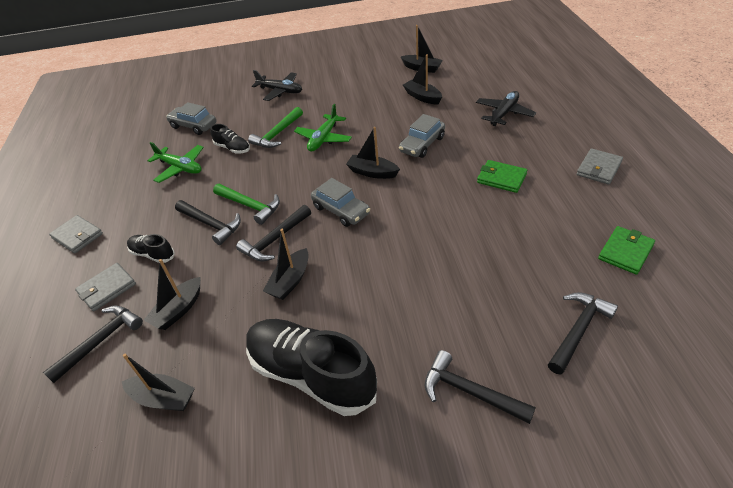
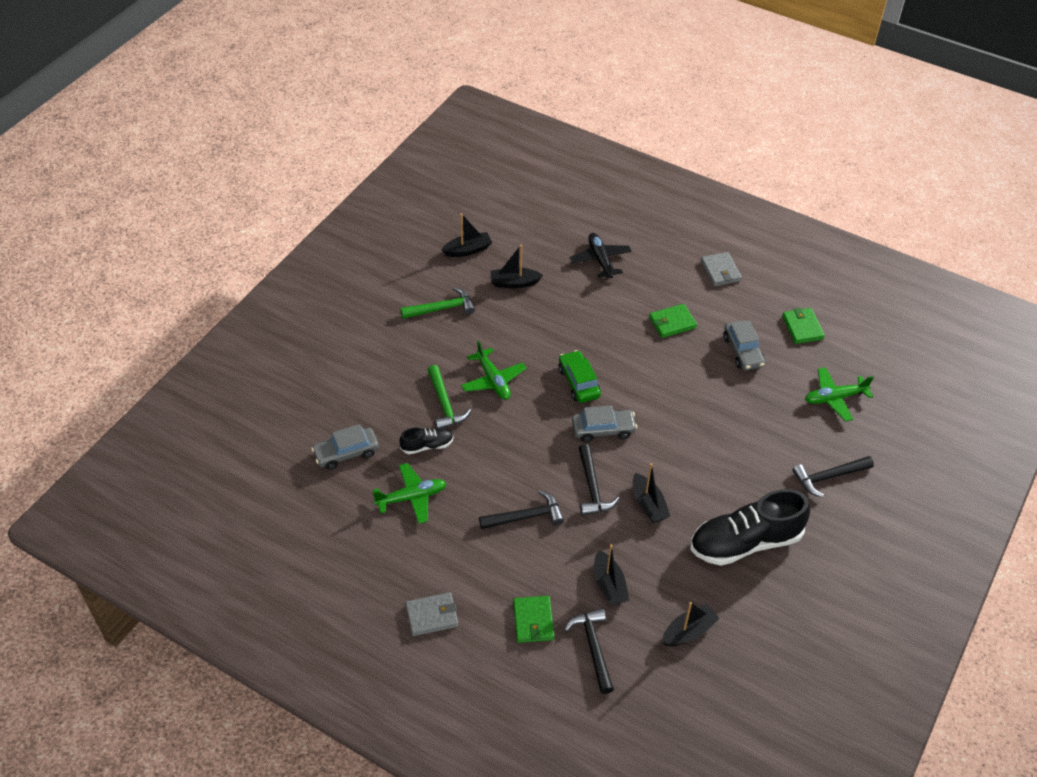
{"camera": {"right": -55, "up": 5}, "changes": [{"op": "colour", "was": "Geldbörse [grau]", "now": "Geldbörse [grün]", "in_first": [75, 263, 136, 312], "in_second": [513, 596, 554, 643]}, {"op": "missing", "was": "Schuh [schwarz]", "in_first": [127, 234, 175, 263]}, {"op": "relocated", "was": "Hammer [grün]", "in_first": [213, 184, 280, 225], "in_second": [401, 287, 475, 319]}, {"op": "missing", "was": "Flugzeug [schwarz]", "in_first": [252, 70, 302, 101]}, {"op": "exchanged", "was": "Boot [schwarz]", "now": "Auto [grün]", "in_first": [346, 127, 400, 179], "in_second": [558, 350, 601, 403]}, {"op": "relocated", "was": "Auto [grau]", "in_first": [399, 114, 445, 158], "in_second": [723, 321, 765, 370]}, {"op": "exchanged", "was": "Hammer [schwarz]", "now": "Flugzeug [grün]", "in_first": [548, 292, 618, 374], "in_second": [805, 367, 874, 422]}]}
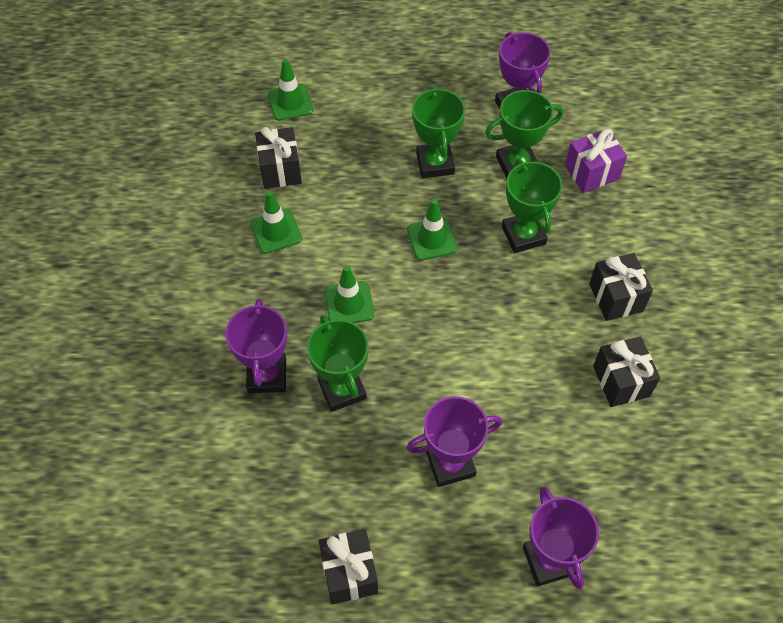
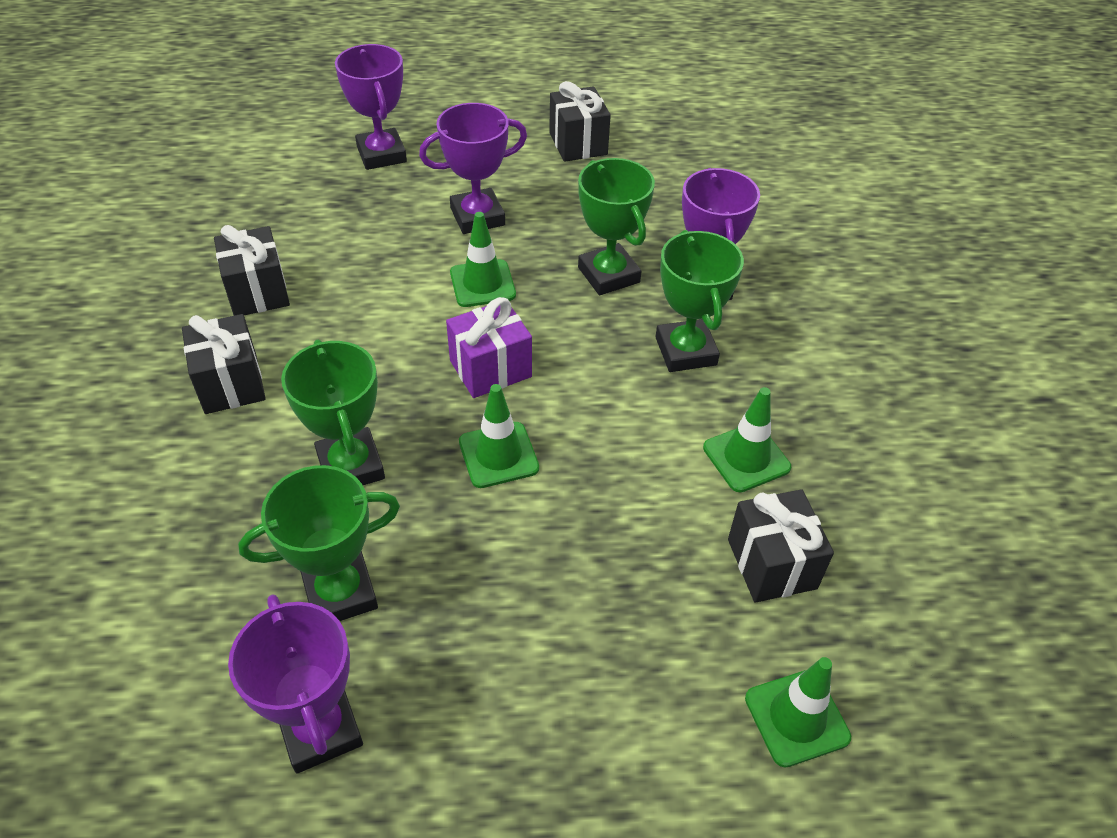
{"camera": {"right": 175, "up": -10}, "changes": [{"op": "relocated", "was": "Leitkegel [grün]", "in_first": [325, 265, 374, 323], "in_second": [450, 212, 516, 307]}, {"op": "relocated", "was": "Pokal [grün]", "in_first": [412, 87, 465, 178], "in_second": [656, 230, 744, 372]}, {"op": "relocated", "was": "Geschenk [lila]", "in_first": [565, 129, 627, 193], "in_second": [446, 297, 532, 398]}]}
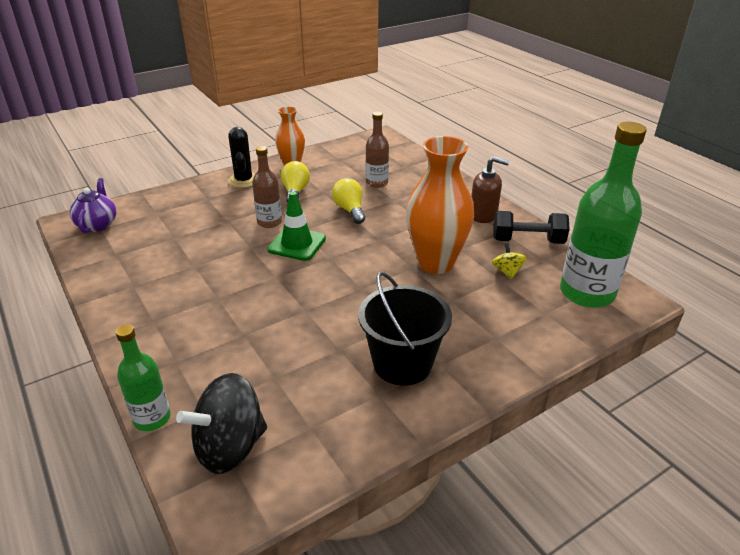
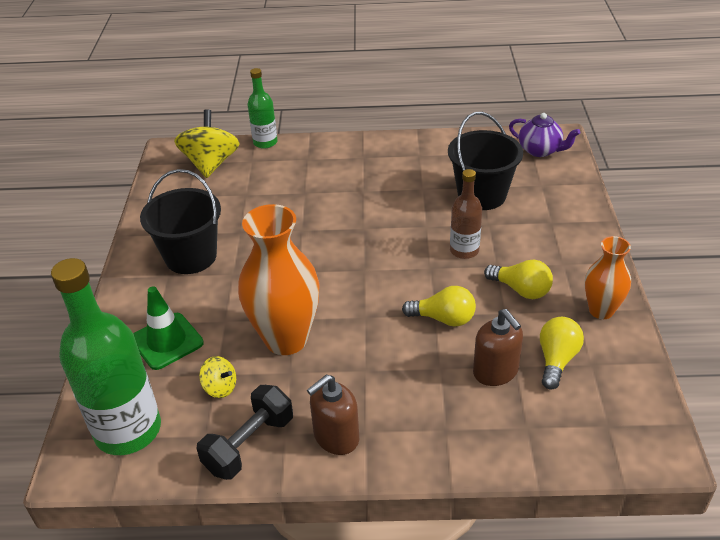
{"camera": {"right": 125, "up": 5}, "changes": [{"op": "colour", "was": "Kreisel [schwarz]", "now": "Kreisel [gelb]", "in_first": [176, 373, 267, 474], "in_second": [174, 109, 239, 178]}, {"op": "missing", "was": "Kaktus [schwarz]", "in_first": [228, 127, 255, 188]}, {"op": "relocated", "was": "Leitkegel [grün]", "in_first": [267, 191, 326, 261], "in_second": [133, 286, 204, 370]}, {"op": "exchanged", "was": "Flasche [braun]", "now": "Seifenspender [braun]", "in_first": [366, 112, 389, 188], "in_second": [473, 309, 523, 386]}, {"op": "appeared", "now": "Eimer [schwarz]", "in_second": [448, 112, 523, 210]}, {"op": "appeared", "now": "Glühbirne [gelb]", "in_second": [540, 317, 584, 390]}]}
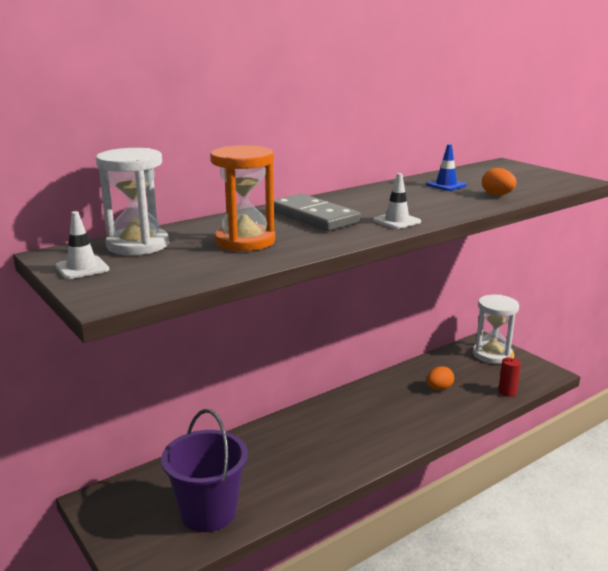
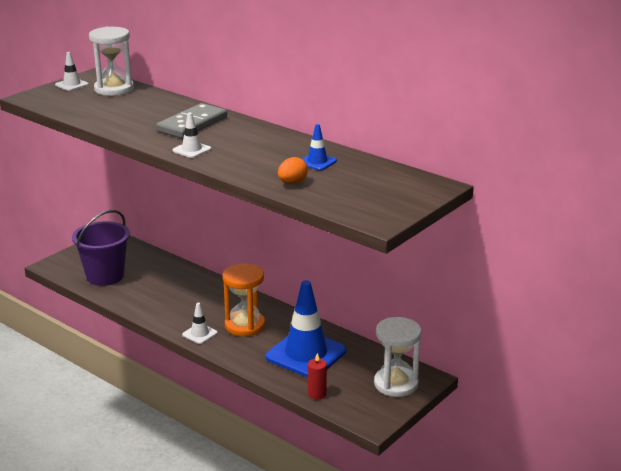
{"camera": {"right": 75, "up": 5}, "changes": [{"op": "relocated", "was": "Sanduhr [orange]", "in_first": [210, 145, 275, 251], "in_second": [223, 263, 265, 336]}, {"op": "exchanged", "was": "Ei [orange]", "now": "Leitkegel [blau]", "in_first": [426, 366, 454, 390], "in_second": [266, 280, 346, 377]}, {"op": "appeared", "now": "Leitkegel [weiß]", "in_second": [182, 303, 218, 344]}]}
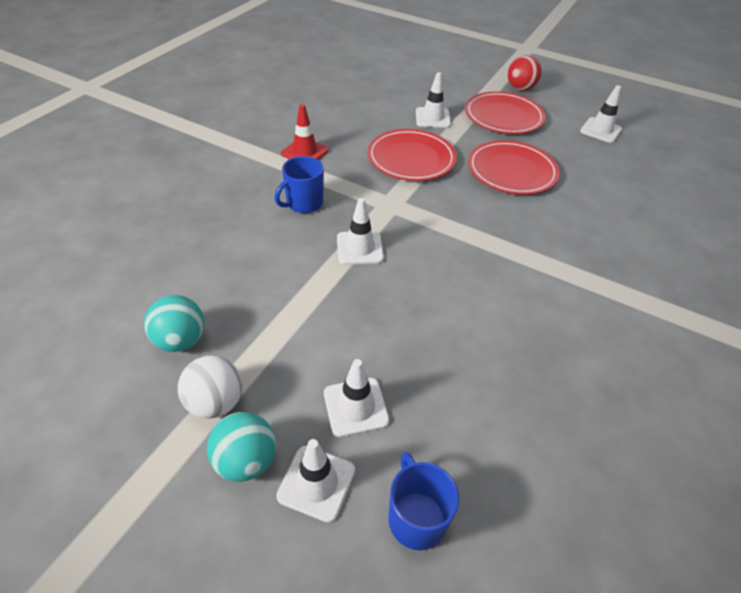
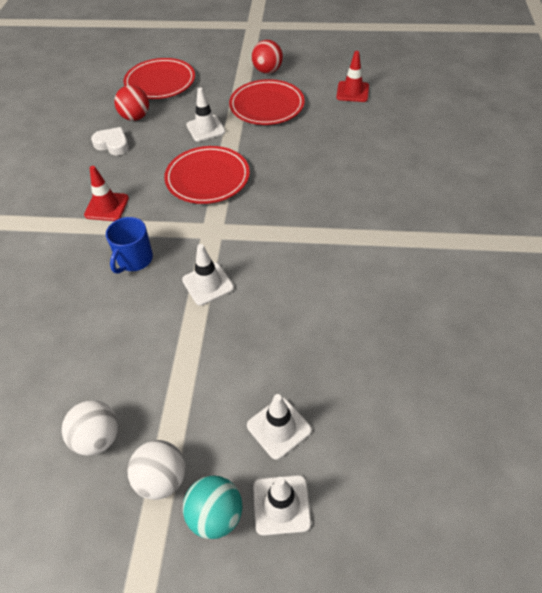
{"camera": {"right": -20, "up": 5}, "changes": [{"op": "colour", "was": "Ball [türkis]", "now": "Ball [weiß]", "in_first": [144, 295, 205, 352], "in_second": [62, 400, 119, 456]}, {"op": "missing", "was": "Tasse [blau]", "in_first": [388, 452, 459, 550]}, {"op": "relocated", "was": "Teller [rot]", "in_first": [468, 140, 560, 195], "in_second": [123, 58, 195, 99]}, {"op": "colour", "was": "Leitkegel [weiß]", "now": "Leitkegel [rot]", "in_first": [580, 85, 622, 143], "in_second": [336, 51, 369, 102]}, {"op": "appeared", "now": "Herz [weiß]", "in_second": [91, 127, 129, 155]}, {"op": "appeared", "now": "Ball [rot]", "in_second": [114, 85, 149, 121]}]}
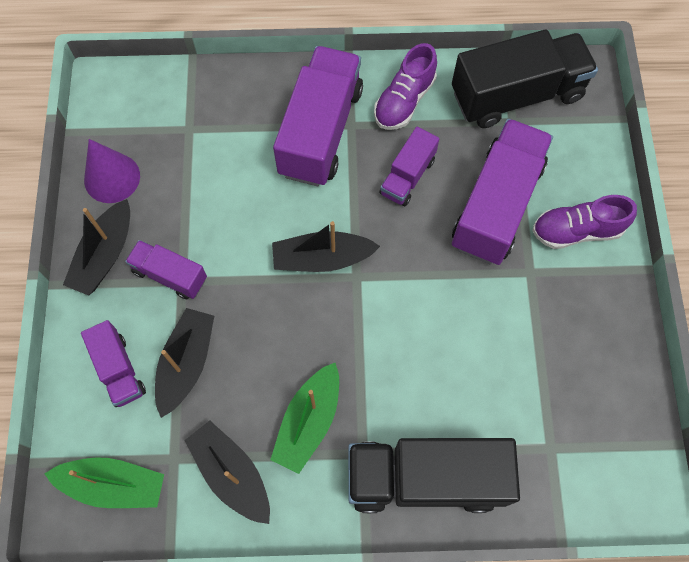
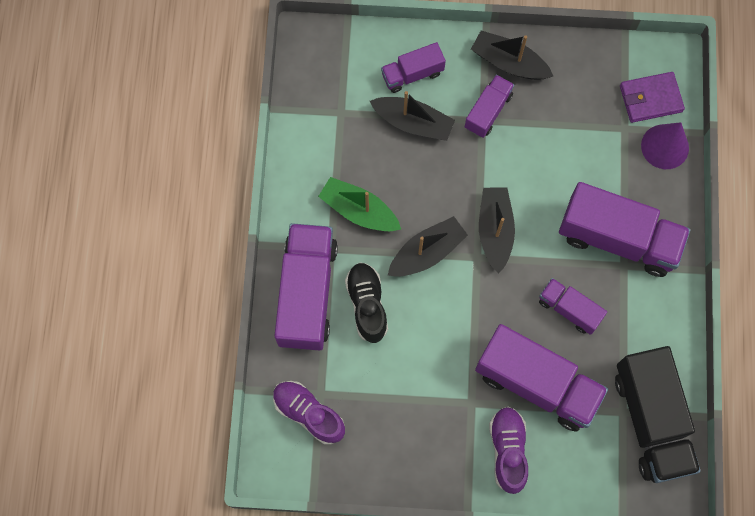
{"camera": {"right": 95, "up": 5}, "changes": [{"op": "missing", "was": "Boot [grün]", "in_first": [44, 457, 164, 508]}, {"op": "relocated", "was": "Kegel [lila]", "in_first": [84, 139, 140, 203], "in_second": [641, 122, 689, 169]}, {"op": "relocated", "was": "Boot [schwarz]", "in_first": [184, 421, 270, 524], "in_second": [388, 216, 468, 277]}, {"op": "colour", "was": "Lastwagen [schwarz]", "now": "Lastwagen [lila]", "in_first": [348, 438, 520, 513], "in_second": [274, 223, 338, 350]}, {"op": "relocated", "was": "Schuh [lila]", "in_first": [374, 43, 437, 130], "in_second": [273, 381, 345, 445]}, {"op": "appeared", "now": "Schuh [schwarz]", "in_second": [345, 262, 388, 343]}, {"op": "appeared", "now": "Geldbörse [lila]", "in_second": [620, 72, 685, 123]}]}
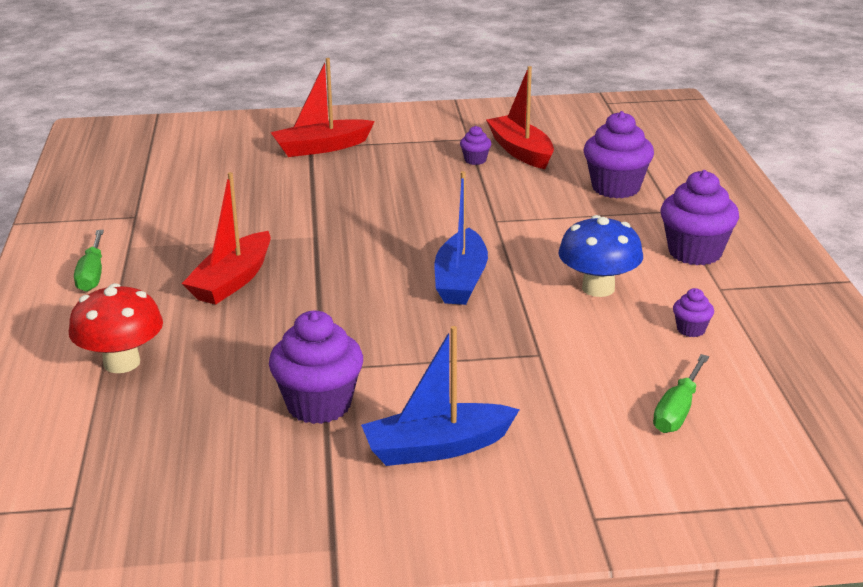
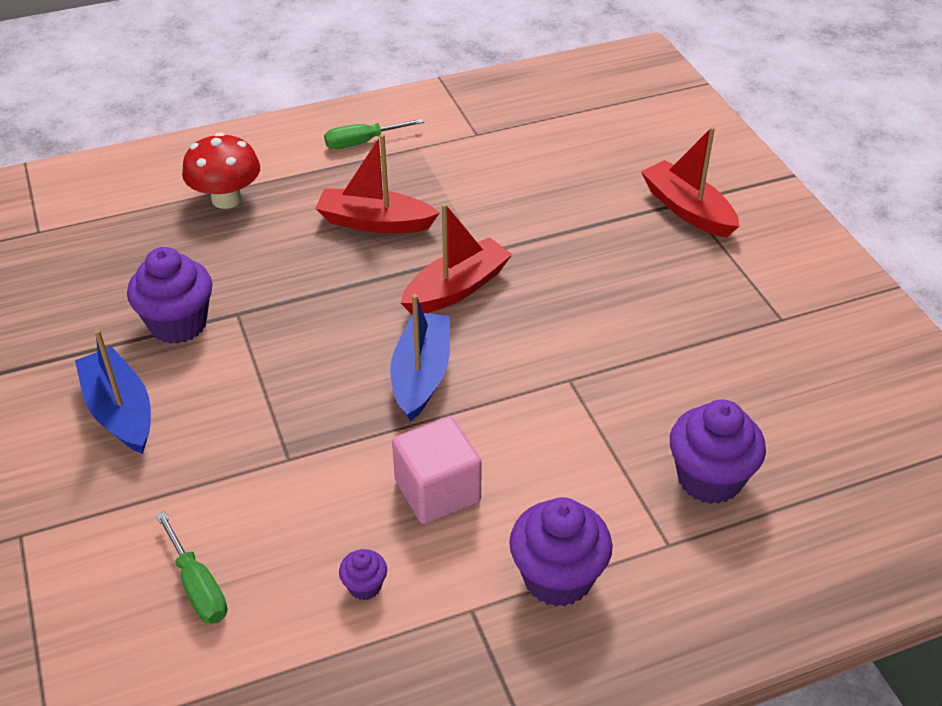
{"camera": {"right": 75, "up": 15}, "changes": [{"op": "spun", "was": "Boot [blau]", "in_first": [435, 171, 488, 305], "in_second": [390, 294, 450, 422], "clockwise": 105}, {"op": "missing", "was": "Muffin [lila]", "in_first": [460, 126, 491, 165]}, {"op": "relocated", "was": "Boot [rot]", "in_first": [486, 66, 554, 169], "in_second": [401, 203, 513, 315]}, {"op": "exchanged", "was": "Pilz [blau]", "now": "Kubus [rosa]", "in_first": [559, 215, 643, 297], "in_second": [392, 416, 482, 524]}, {"op": "spun", "was": "Schraubenzieher [grün]", "in_first": [653, 354, 709, 433], "in_second": [156, 511, 227, 624], "clockwise": -135}]}
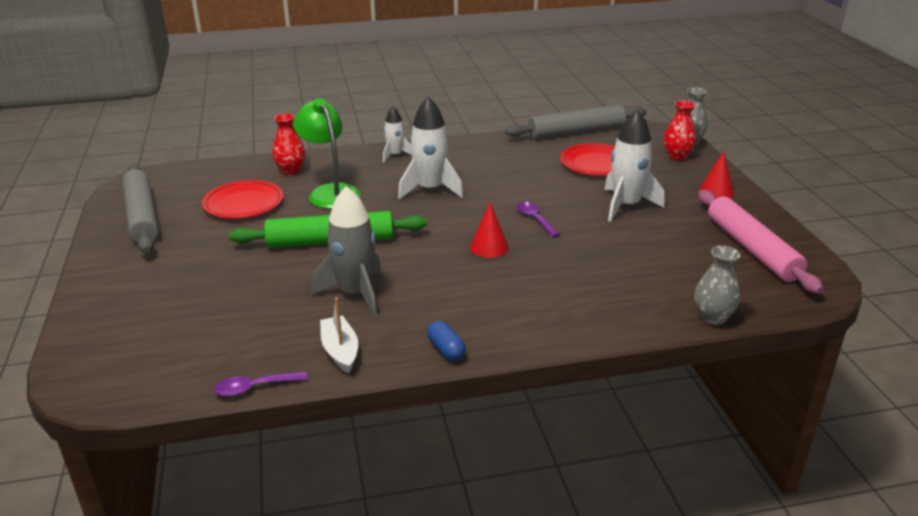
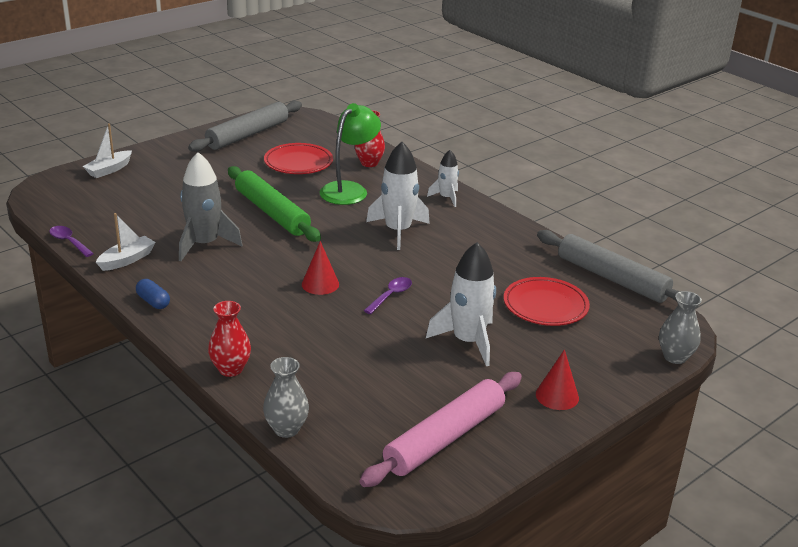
{"camera": {"right": 60, "up": 0}, "changes": [{"op": "spun", "was": "Kapsel [blau]", "in_first": [427, 321, 466, 361], "in_second": [136, 279, 170, 309], "clockwise": -75}, {"op": "relocated", "was": "Vase [rot]", "in_first": [664, 100, 696, 161], "in_second": [208, 301, 251, 377]}, {"op": "appeared", "now": "Boot [weiß]", "in_second": [83, 123, 132, 178]}]}
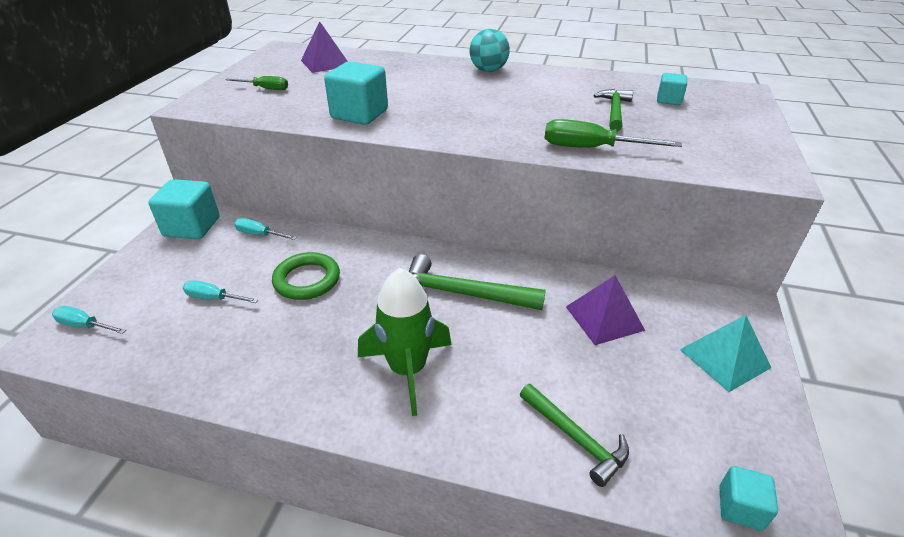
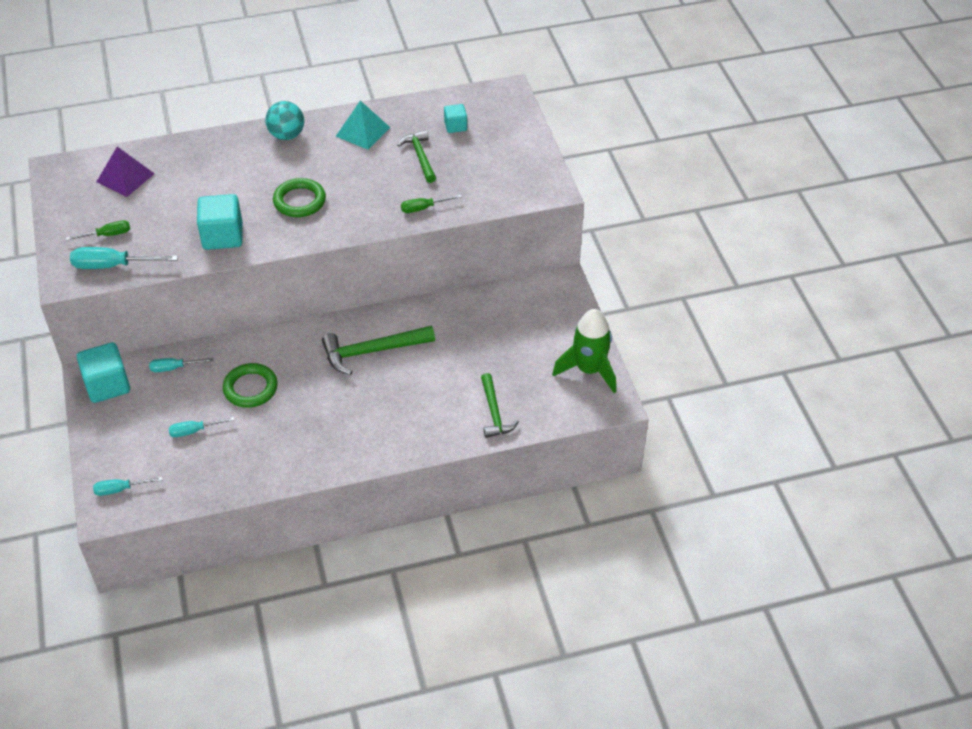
{"camera": {"right": -30, "up": 10}, "changes": [{"op": "relocated", "was": "Rakete [grün]", "in_first": [358, 268, 452, 416], "in_second": [552, 309, 616, 393]}, {"op": "spun", "was": "Hammer [grün]", "in_first": [520, 384, 629, 487], "in_second": [481, 373, 519, 438], "clockwise": 60}, {"op": "size", "was": "Schraubenzieher [grün]", "in_first": [545, 119, 682, 148], "in_second": [401, 195, 461, 213], "ratio": 0.61}, {"op": "missing", "was": "Pyramide [lila]", "in_first": [566, 275, 645, 345]}, {"op": "relocated", "was": "Pyramide [türkis]", "in_first": [680, 315, 771, 392], "in_second": [336, 100, 390, 150]}, {"op": "missing", "was": "Kubus [türkis]", "in_first": [720, 466, 778, 531]}, {"op": "appeared", "now": "Schraubenzieher [türkis]", "in_second": [70, 247, 178, 269]}, {"op": "appeared", "now": "Ring [grün]", "in_second": [273, 178, 326, 217]}]}
